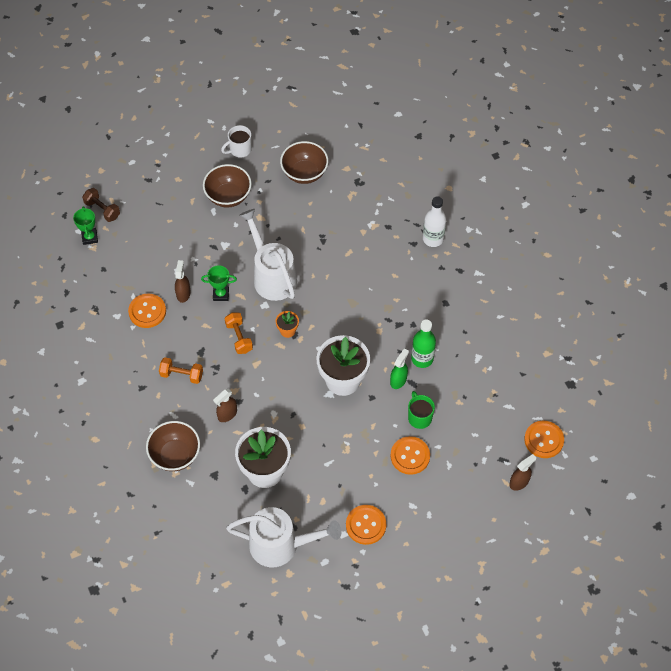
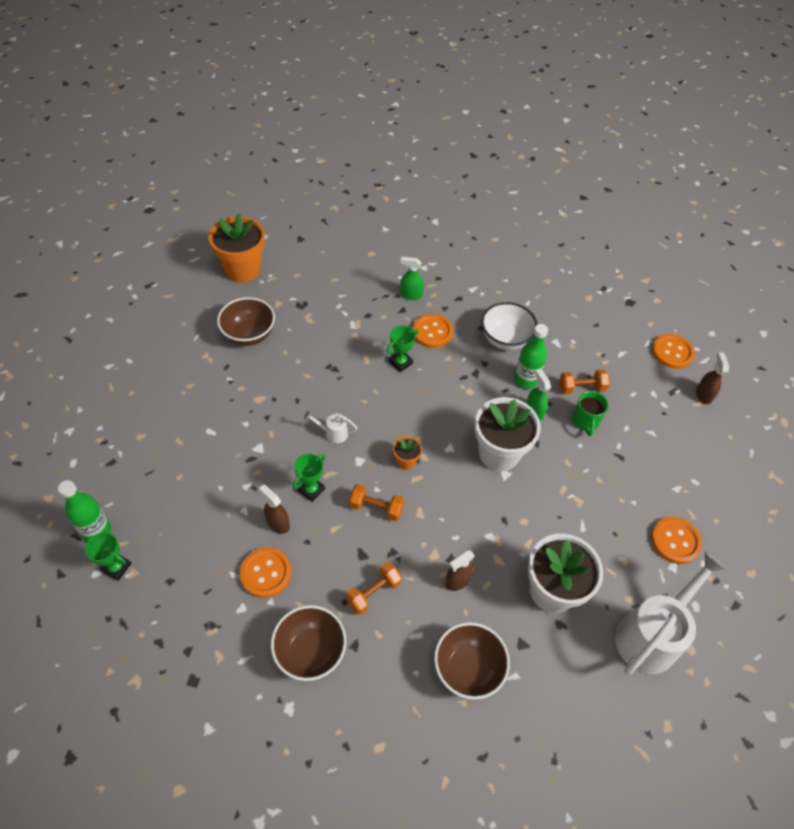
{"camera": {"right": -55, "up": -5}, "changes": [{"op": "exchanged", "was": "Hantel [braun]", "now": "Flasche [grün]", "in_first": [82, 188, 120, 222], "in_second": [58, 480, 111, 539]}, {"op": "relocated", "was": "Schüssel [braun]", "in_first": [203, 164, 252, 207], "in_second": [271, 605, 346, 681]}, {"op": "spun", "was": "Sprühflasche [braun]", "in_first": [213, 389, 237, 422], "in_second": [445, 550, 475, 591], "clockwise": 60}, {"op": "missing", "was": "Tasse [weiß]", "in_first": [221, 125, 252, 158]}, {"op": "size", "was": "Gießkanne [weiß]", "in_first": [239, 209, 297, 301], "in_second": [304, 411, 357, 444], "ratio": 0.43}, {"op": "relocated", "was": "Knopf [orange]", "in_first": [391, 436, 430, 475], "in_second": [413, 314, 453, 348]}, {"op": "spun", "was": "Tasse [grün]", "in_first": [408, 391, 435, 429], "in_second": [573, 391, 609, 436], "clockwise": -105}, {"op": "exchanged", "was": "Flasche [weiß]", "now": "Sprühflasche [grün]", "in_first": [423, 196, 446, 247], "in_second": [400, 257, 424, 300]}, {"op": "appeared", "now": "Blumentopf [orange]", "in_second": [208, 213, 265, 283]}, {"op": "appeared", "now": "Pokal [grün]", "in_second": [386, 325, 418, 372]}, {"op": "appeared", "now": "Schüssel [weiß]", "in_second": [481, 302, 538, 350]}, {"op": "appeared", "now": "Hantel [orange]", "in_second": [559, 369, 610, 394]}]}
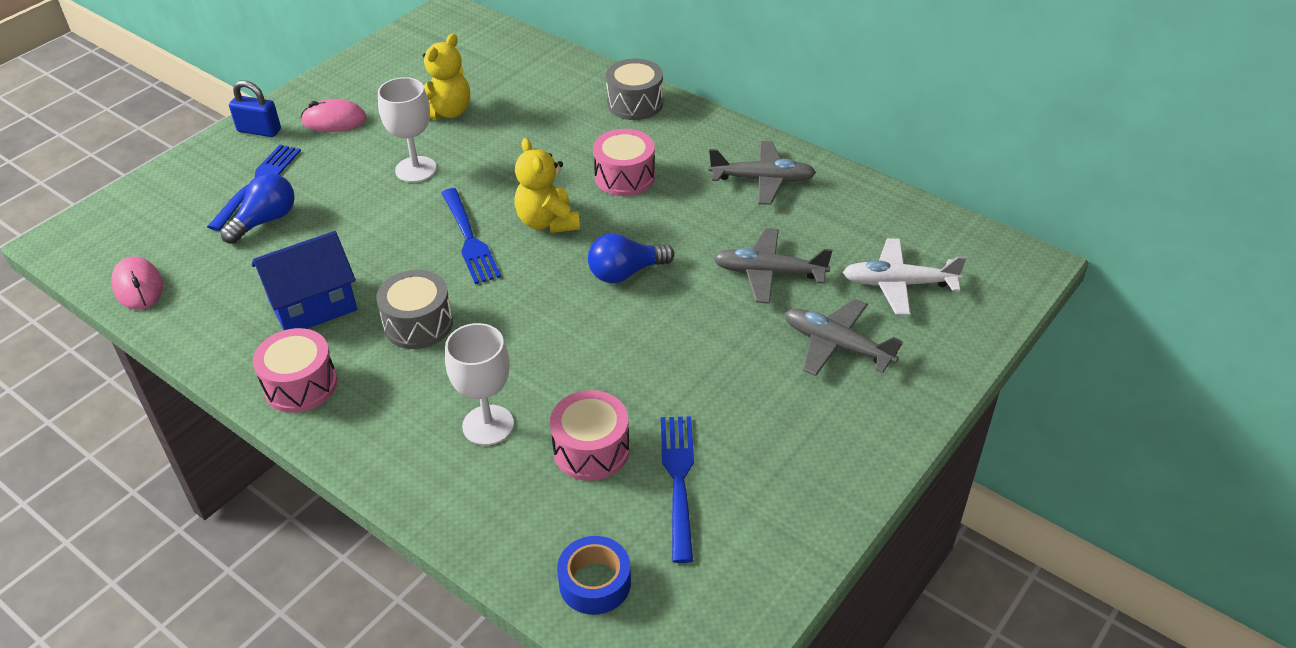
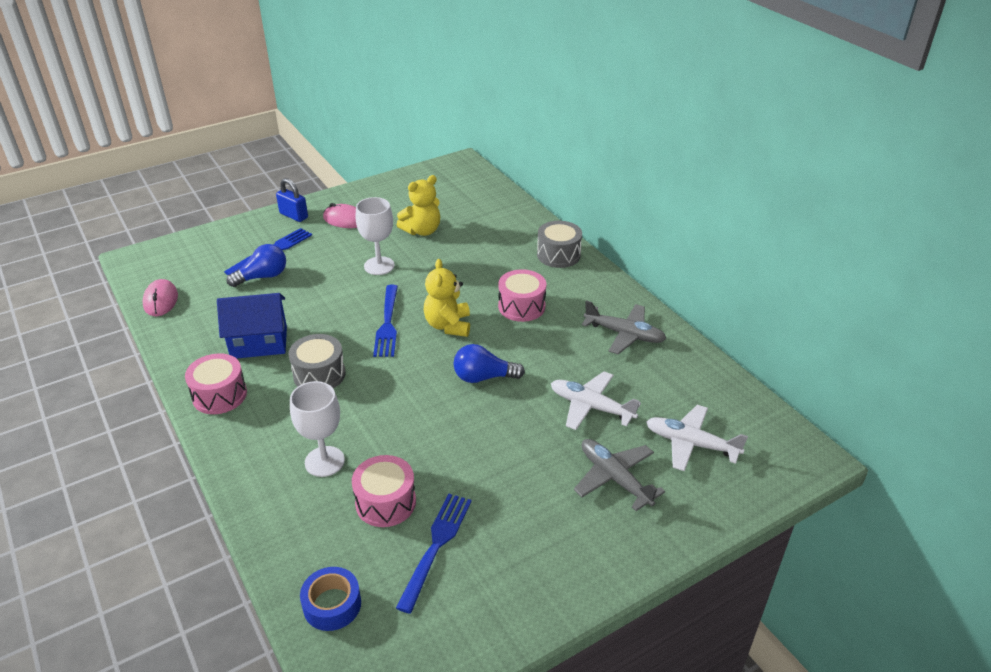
{"camera": {"right": 20, "up": -5}, "changes": [{"op": "colour", "was": "Flugzeug [grau]", "now": "Flugzeug [weiß]", "in_first": [713, 228, 832, 304], "in_second": [551, 371, 641, 430]}]}
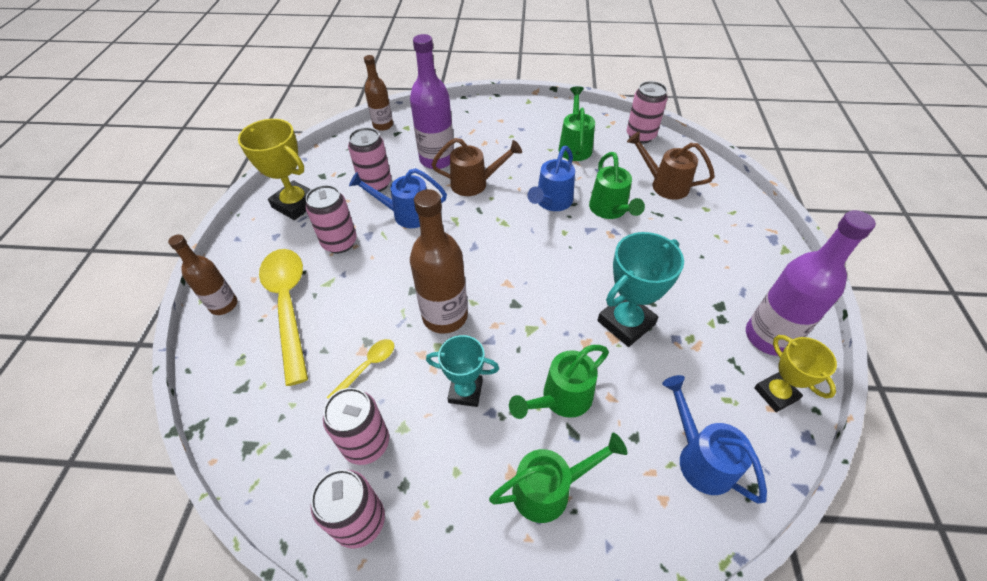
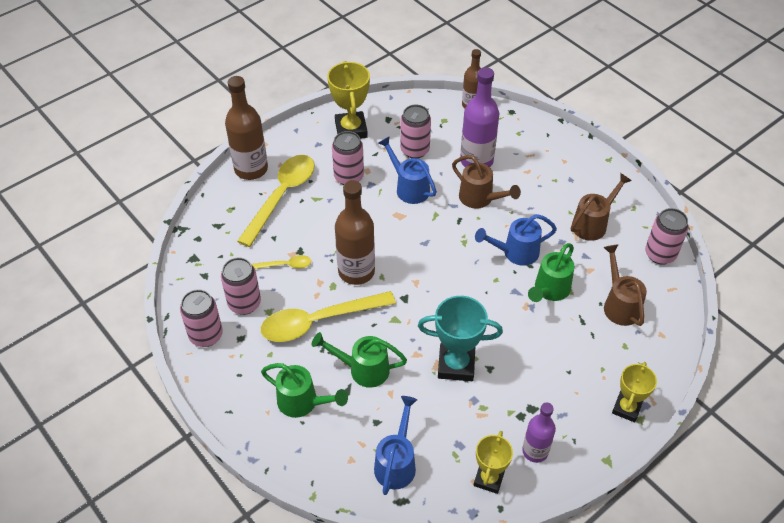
{"camera": {"right": 45, "up": 0}, "changes": [{"op": "size", "was": "Flasche [braun]", "in_first": [168, 234, 237, 315], "in_second": [225, 76, 268, 180], "ratio": 1.61}, {"op": "exchanged", "was": "Pokal [türkis]", "now": "Löffel [gelb]", "in_first": [426, 335, 499, 407], "in_second": [261, 291, 396, 342]}, {"op": "colour", "was": "Gießkanne [grün]", "now": "Gießkanne [braun]", "in_first": [559, 86, 595, 161], "in_second": [571, 173, 632, 241]}, {"op": "size", "was": "Flasche [lila]", "in_first": [746, 210, 876, 356], "in_second": [522, 403, 556, 463], "ratio": 0.62}, {"op": "appeared", "now": "Pokal [gelb]", "in_second": [612, 362, 657, 423]}]}
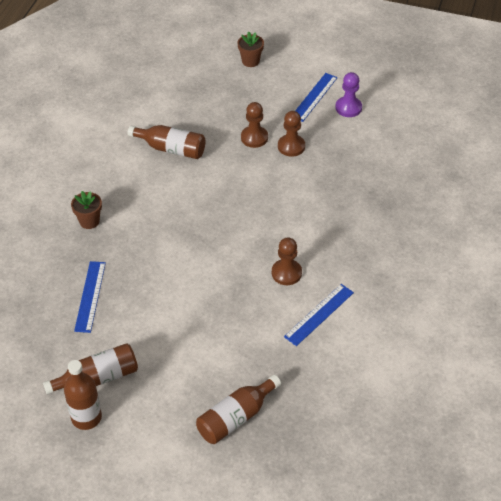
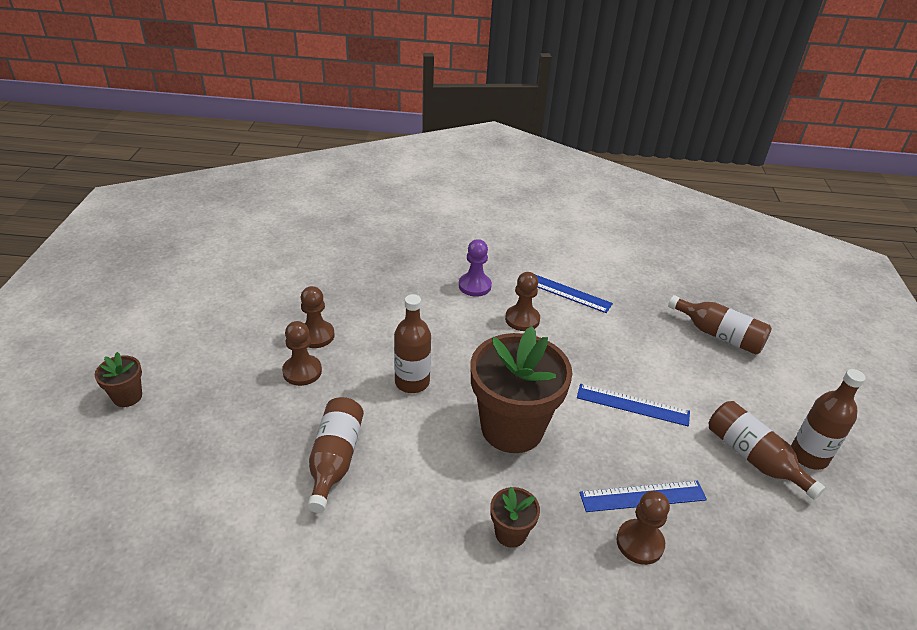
{"camera": {"right": -105, "up": -10}, "changes": [{"op": "relocated", "was": "Lineal [blau]", "in_first": [295, 73, 338, 122], "in_second": [577, 384, 690, 426]}, {"op": "relocated", "was": "Bauer [lila]", "in_first": [335, 72, 362, 117], "in_second": [459, 239, 492, 297]}, {"op": "appeared", "now": "Flasche [braun]", "in_second": [394, 294, 431, 393]}, {"op": "appeared", "now": "Blumentopf [braun]", "in_second": [471, 326, 572, 453]}, {"op": "appeared", "now": "Bauer [braun]", "in_second": [616, 491, 670, 565]}]}
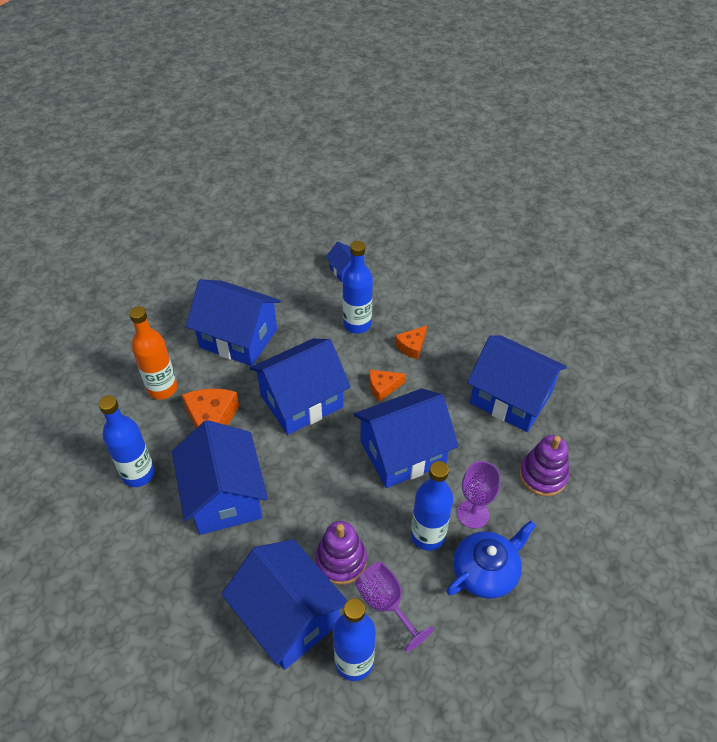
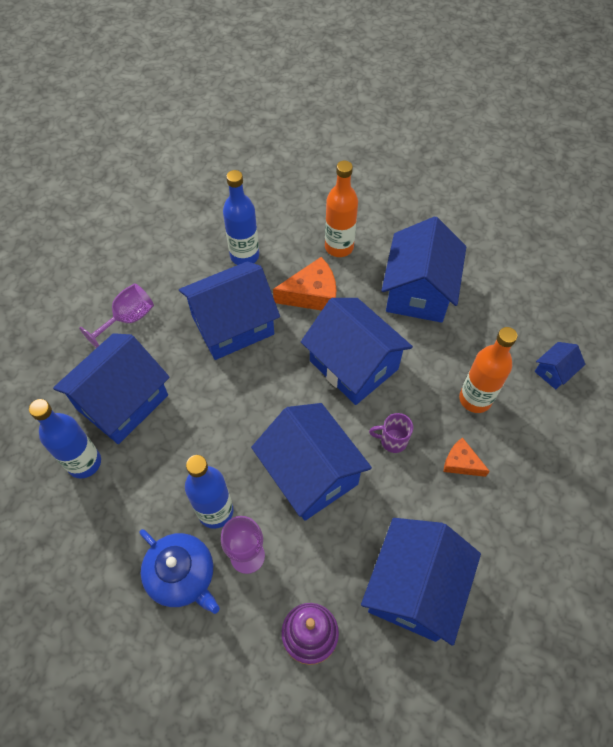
{"camera": {"right": 80, "up": 10}, "changes": [{"op": "missing", "was": "Stapelspielzeug [lila]", "in_first": [315, 521, 367, 585]}, {"op": "colour", "was": "Flasche [blau]", "now": "Flasche [orange]", "in_first": [343, 241, 373, 334], "in_second": [459, 327, 517, 413]}, {"op": "relocated", "was": "Kelch [lila]", "in_first": [355, 562, 434, 652], "in_second": [79, 283, 154, 348]}, {"op": "exchanged", "was": "Käse [orange]", "now": "Tasse [lila]", "in_first": [369, 370, 406, 402], "in_second": [369, 413, 413, 453]}]}
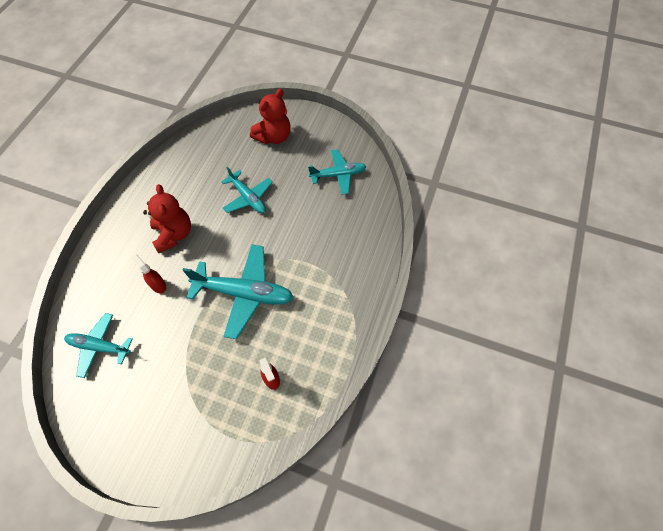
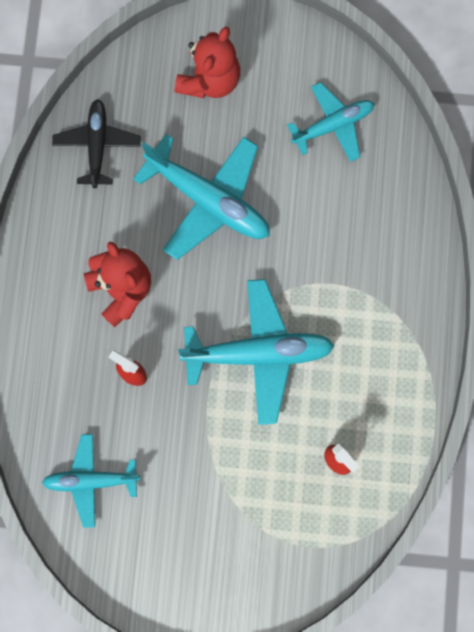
{"camera": {"right": -15, "up": 15}, "changes": [{"op": "size", "was": "Flugzeug [türkis]", "in_first": [221, 167, 273, 213], "in_second": [133, 134, 270, 260], "ratio": 1.6}, {"op": "appeared", "now": "Flugzeug [schwarz]", "in_second": [52, 99, 141, 188]}]}
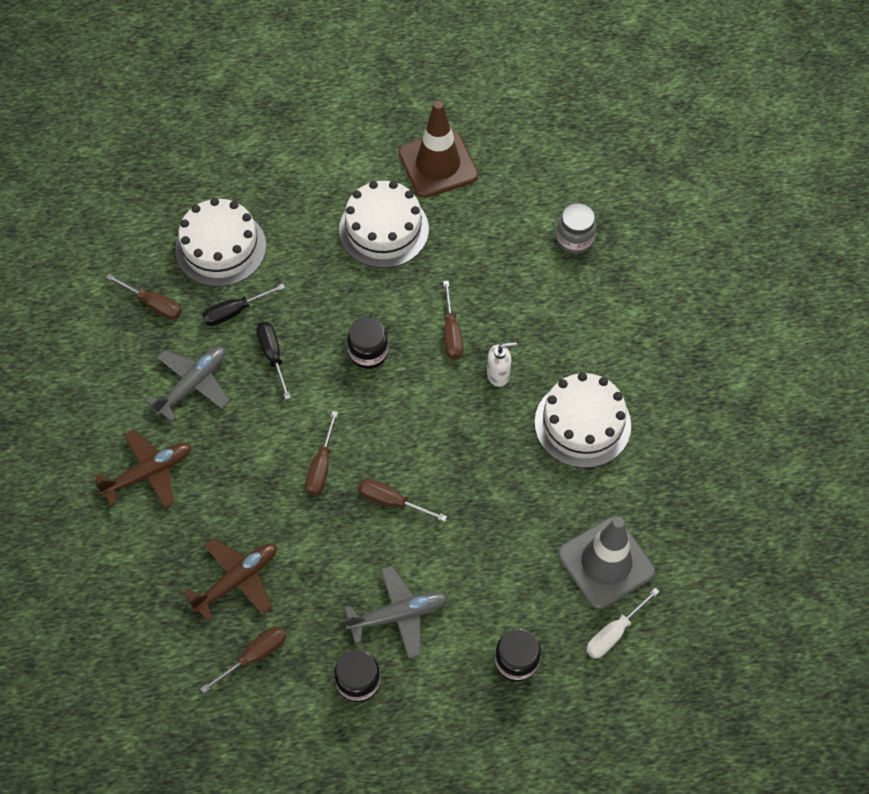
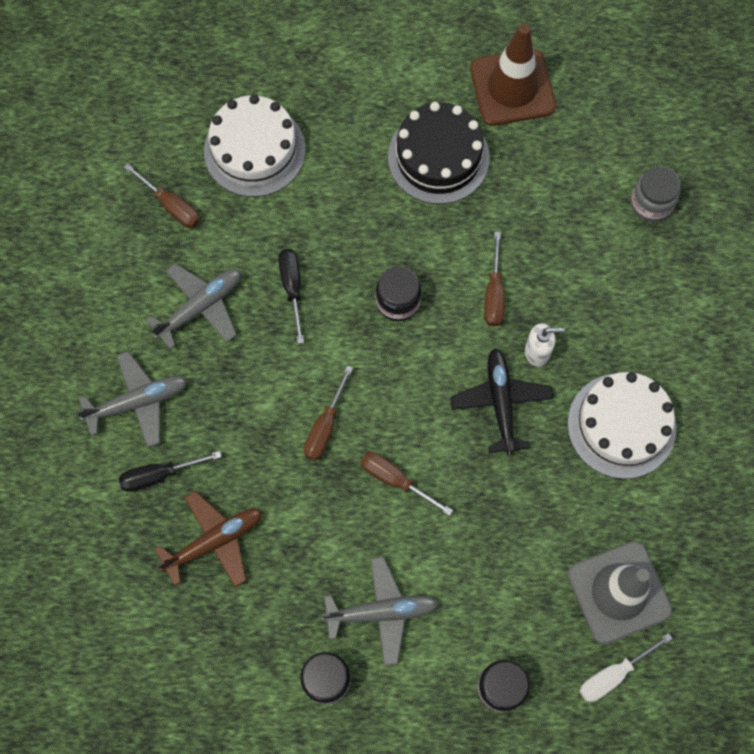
{"camera": {"right": 10, "up": 10}, "changes": [{"op": "colour", "was": "Flugzeug [braun]", "now": "Flugzeug [grau]", "in_first": [95, 430, 191, 508], "in_second": [76, 351, 188, 448]}, {"op": "missing", "was": "Schraubenzieher [braun]", "in_first": [200, 626, 286, 693]}, {"op": "relocated", "was": "Schraubenzieher [schwarz]", "in_first": [202, 284, 285, 326], "in_second": [119, 451, 222, 492]}, {"op": "colour", "was": "Kuchen [weiß]", "now": "Kuchen [schwarz]", "in_first": [339, 181, 429, 268], "in_second": [388, 102, 490, 204]}, {"op": "appeared", "now": "Flugzeug [schwarz]", "in_second": [450, 348, 553, 455]}]}
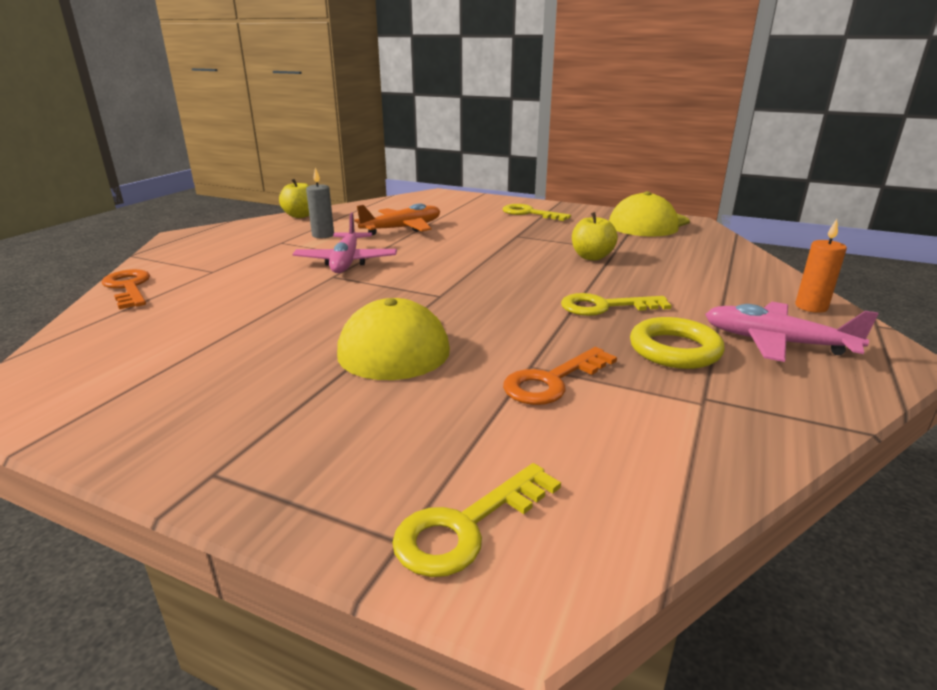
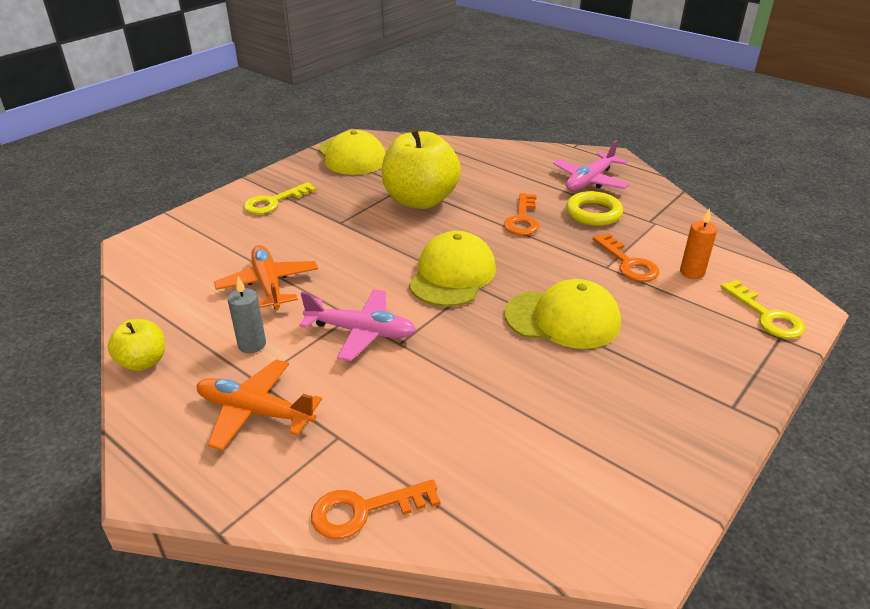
{"camera": {"right": -75, "up": 10}, "changes": [{"op": "colour", "was": "Schlüssel [gelb]", "now": "Schlüssel [orange]", "in_first": [561, 293, 672, 316], "in_second": [504, 193, 539, 235]}, {"op": "size", "was": "Apfel [gelb]", "in_first": [572, 212, 618, 261], "in_second": [381, 128, 461, 209], "ratio": 2.0}, {"op": "relocated", "was": "Kerze [orange]", "in_first": [795, 219, 847, 313], "in_second": [680, 208, 717, 279]}, {"op": "appeared", "now": "Flugzeug [orange]", "in_second": [197, 359, 322, 450]}, {"op": "appeared", "now": "Kappe [gelb]", "in_second": [409, 231, 496, 307]}]}
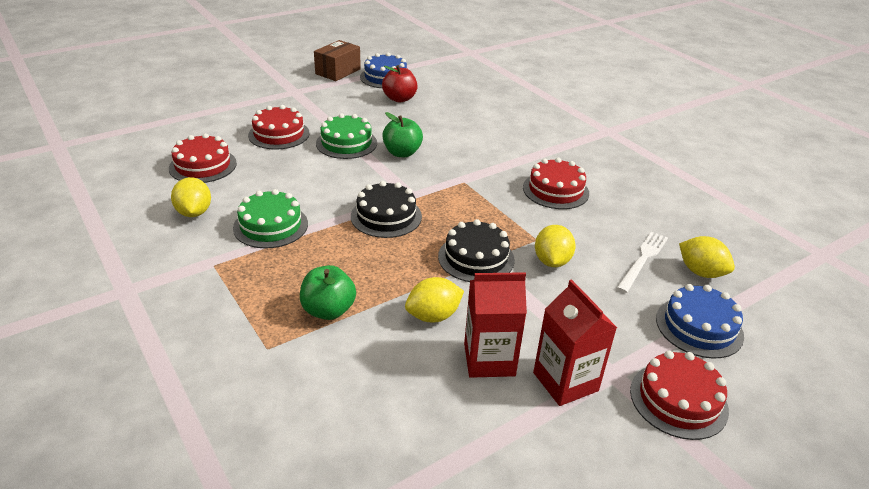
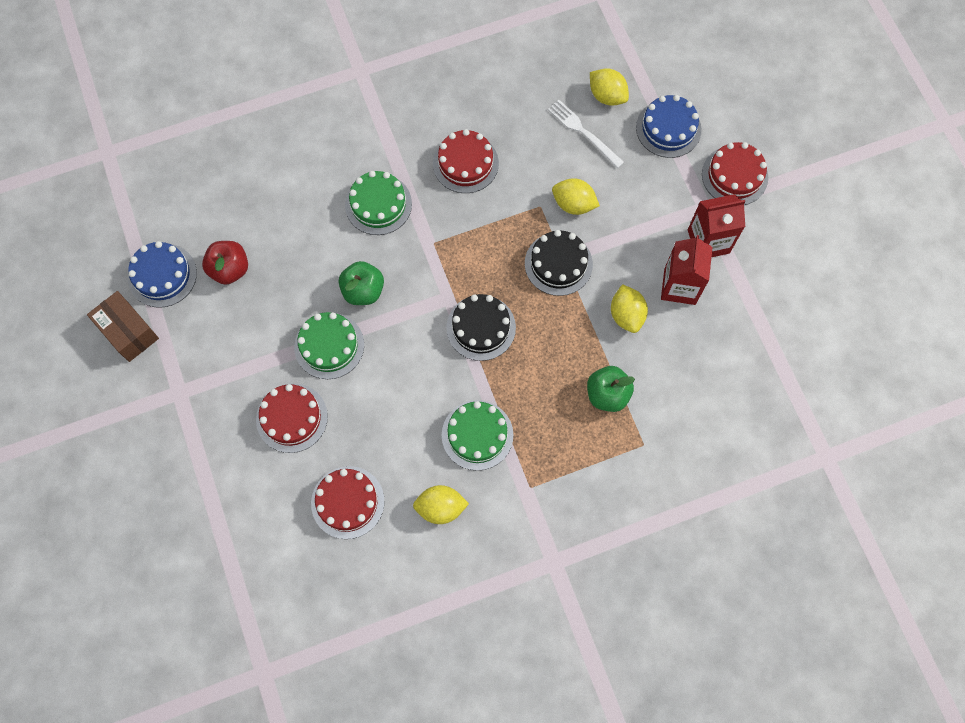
{"camera": {"right": -75, "up": 35}, "changes": [{"op": "spun", "was": "Zitrone [gelb]", "in_first": [679, 236, 735, 278], "in_second": [590, 68, 629, 106], "clockwise": 75}, {"op": "appeared", "now": "Kuchen [grün]", "in_second": [345, 171, 412, 235]}]}
